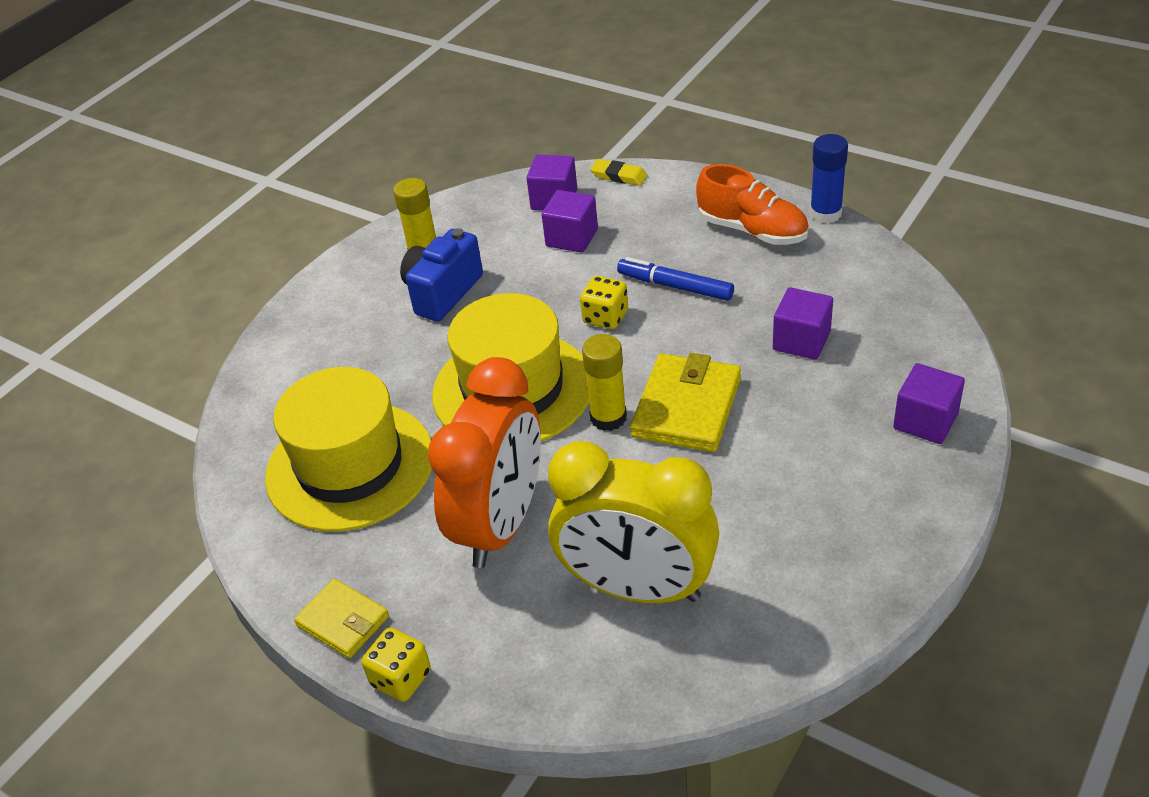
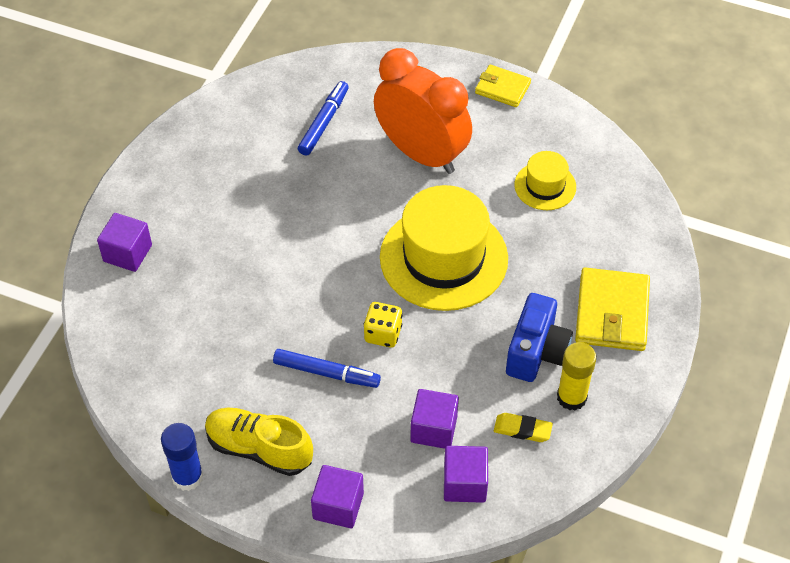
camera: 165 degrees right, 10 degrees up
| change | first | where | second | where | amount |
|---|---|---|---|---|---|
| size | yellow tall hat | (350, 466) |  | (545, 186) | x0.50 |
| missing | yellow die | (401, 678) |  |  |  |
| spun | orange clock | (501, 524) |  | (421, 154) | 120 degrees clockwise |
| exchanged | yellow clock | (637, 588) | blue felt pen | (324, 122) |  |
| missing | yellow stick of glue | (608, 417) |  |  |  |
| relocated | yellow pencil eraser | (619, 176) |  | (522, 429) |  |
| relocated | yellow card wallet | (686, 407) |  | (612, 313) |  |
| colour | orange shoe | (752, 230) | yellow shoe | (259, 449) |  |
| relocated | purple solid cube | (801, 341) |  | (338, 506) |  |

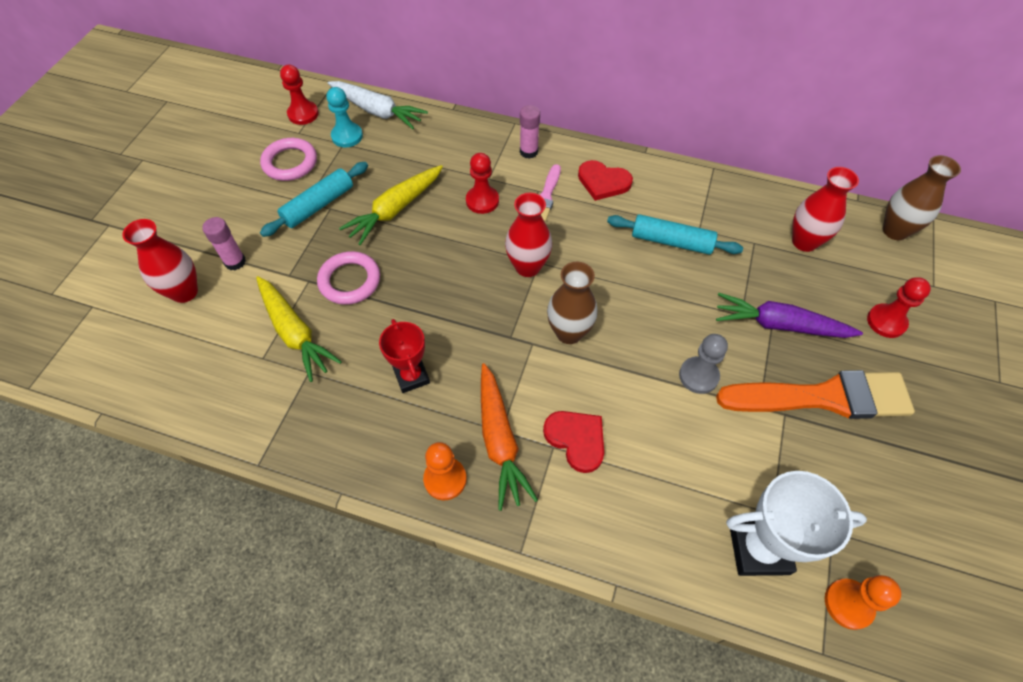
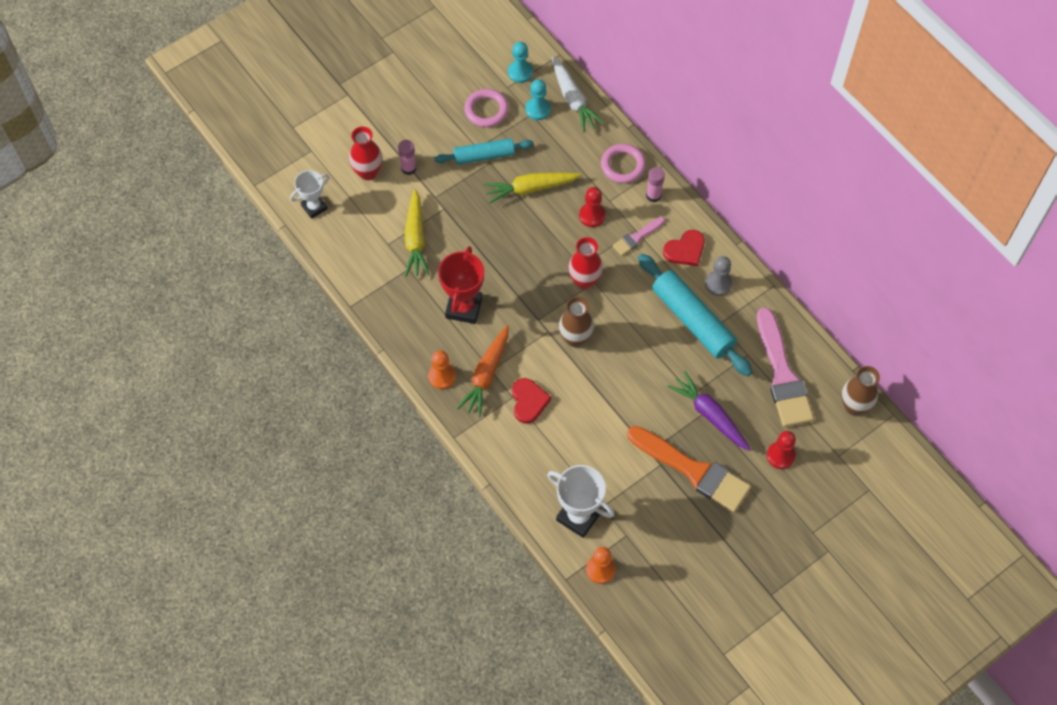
camera: 35 degrees right, 5 degrees up
| change | first | where | second | where | amount |
|---|---|---|---|---|---|
| colour | scarlet pawn | (303, 114) | turquoise pawn | (520, 72) |  |
| relocated | rosy ring | (350, 281) |  | (623, 165) |  |
| size | scarlet prize cup | (411, 376) |  | (464, 307) | x1.55 |
| spun | scarlet heart | (603, 182) |  | (685, 250) | 90 degrees counterclockwise |
| size | turquoise rolling pin | (671, 241) |  | (692, 320) | x1.58 |
| relocated | gray pawn | (698, 376) |  | (718, 284) |  |
| exchanged | scarlet flower vase | (804, 242) | rosy paintbrush | (782, 375) |  |
| appeared |  |  | snow-white prize cup | (314, 207) |  |

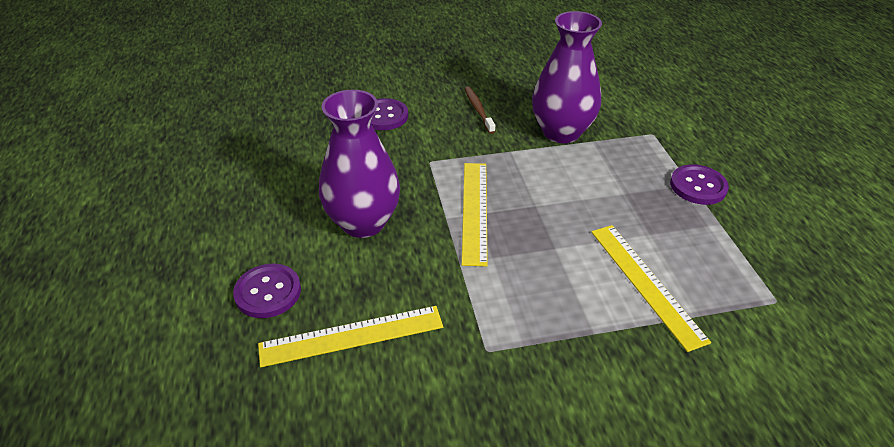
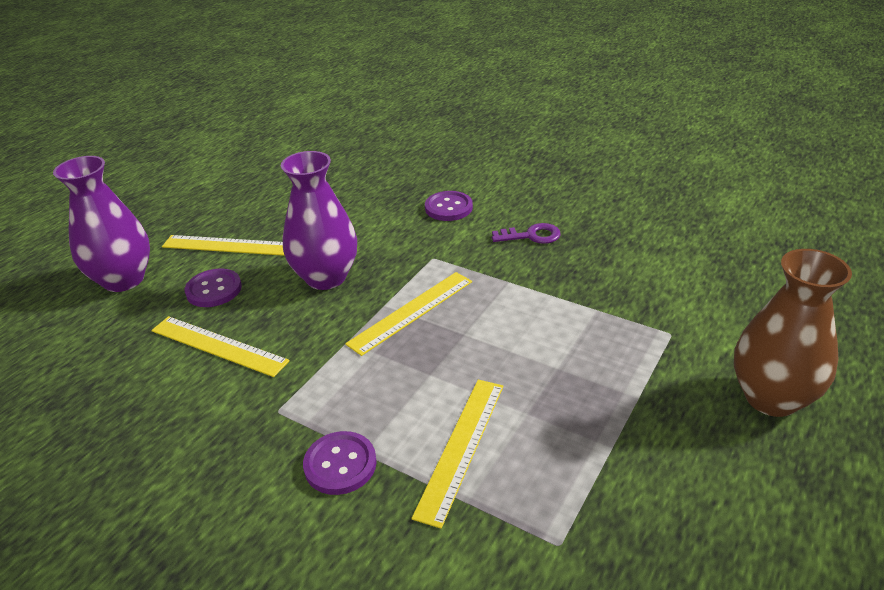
camera: 45 degrees right, 5 degrees down
| change | first | where | second | where | amount |
|---|---|---|---|---|---|
| exchanged | brown tooth brush | (478, 110) | purple door key | (531, 236) |  |
| relocated | purple flower vase | (561, 132) |  | (123, 280) |  |
| relocated | purple button | (698, 186) |  | (340, 464) |  |
| appeared |  |  | yellow straightedge | (228, 245) |  |
| appeared |  |  | brown flower vase | (771, 398) |  |

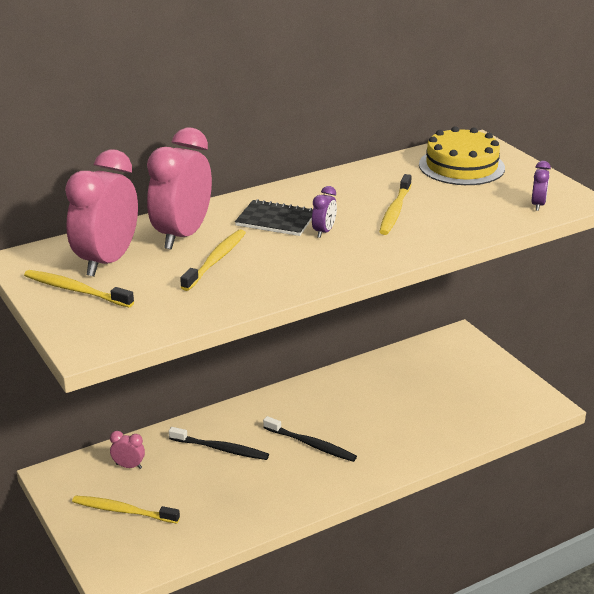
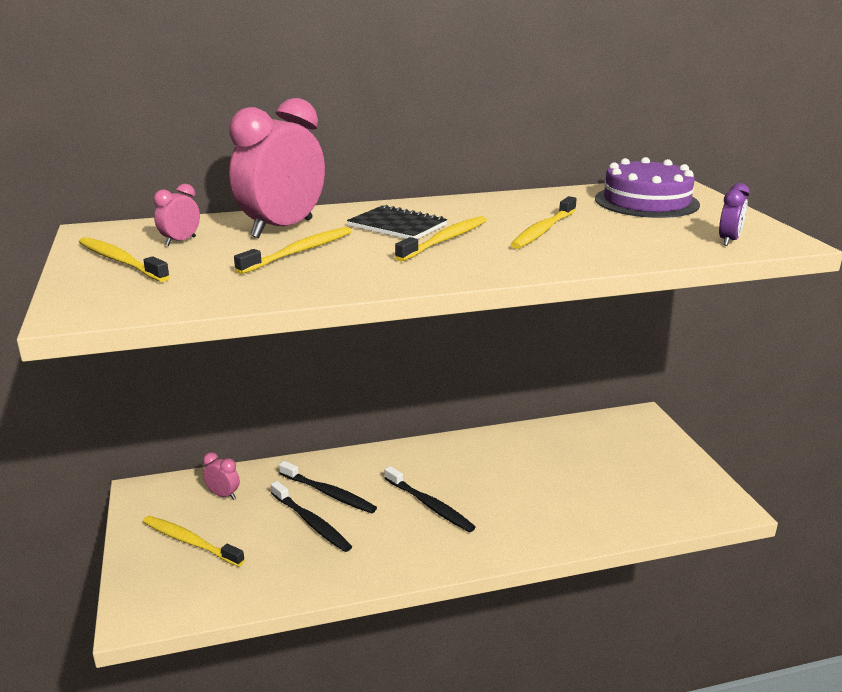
camera: 15 degrees right, 5 degrees down
| change | first | where | second | where | amount |
|---|---|---|---|---|---|
| size | rosy clock | (107, 261) |  | (180, 241) | x0.44 |
| exchanged | purple clock | (324, 232) | yellow tooth brush | (445, 240) |  |
| colour | yellow gateau | (461, 166) | purple gateau | (646, 201) |  |
| appeared |  |  | jet-black tooth brush | (311, 522) |  |

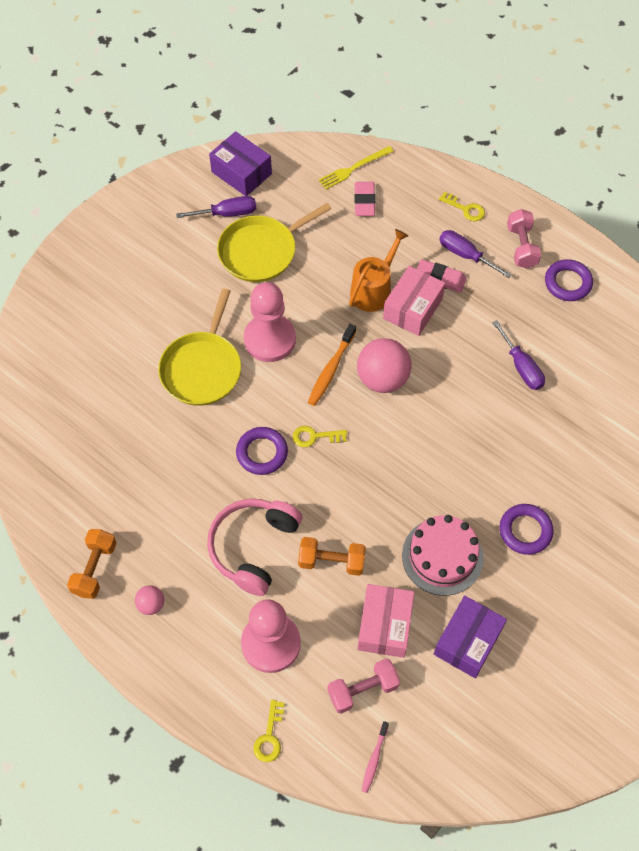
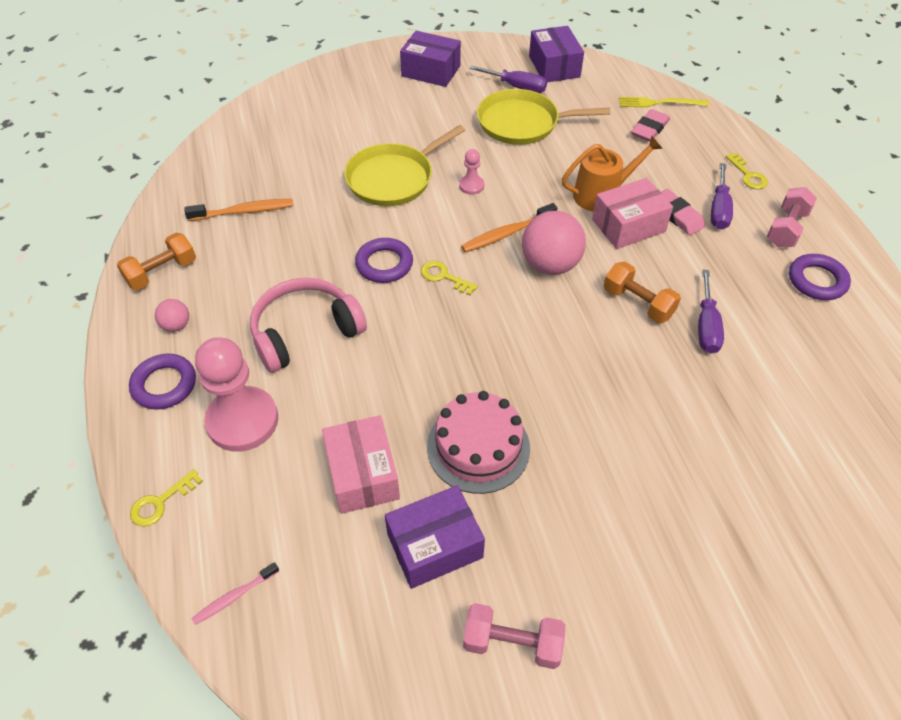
camera: 35 degrees right, 10 degrees down
| change | first | where | second | where | amount |
|---|---|---|---|---|---|
| size | rosy pawn | (270, 339) |  | (471, 186) | x0.45 |
| relocated | orange dumbbell | (331, 561) |  | (638, 303) |  |
| relocated | rosy dumbbell | (363, 690) |  | (512, 643) |  |
| spun | rosy package | (385, 626) |  | (363, 474) | 60 degrees counterclockwise |
| spun | purple hand screwdriver | (465, 255) |  | (719, 209) | 150 degrees counterclockwise |
| relocated | purple ring | (525, 531) |  | (164, 385) |  |
| appeared |  |  | orange tooth brush | (243, 212) |  |
| appeared |  |  | purple package | (431, 71) |  |

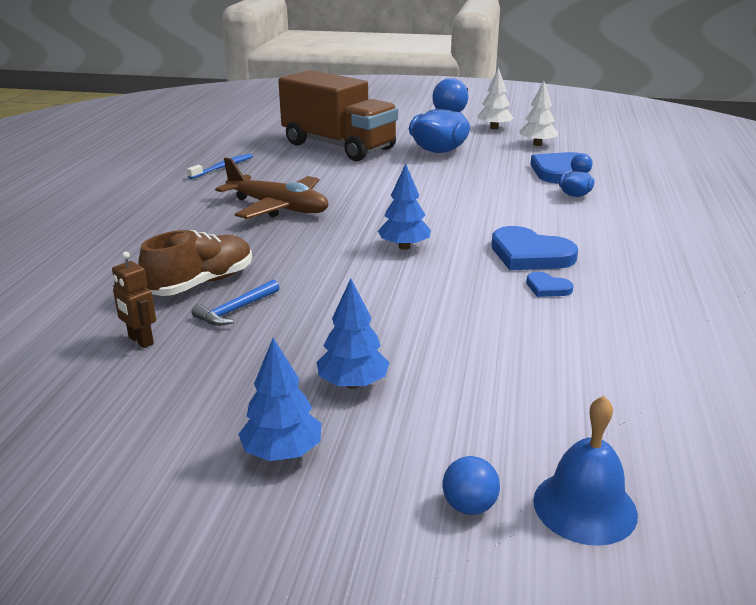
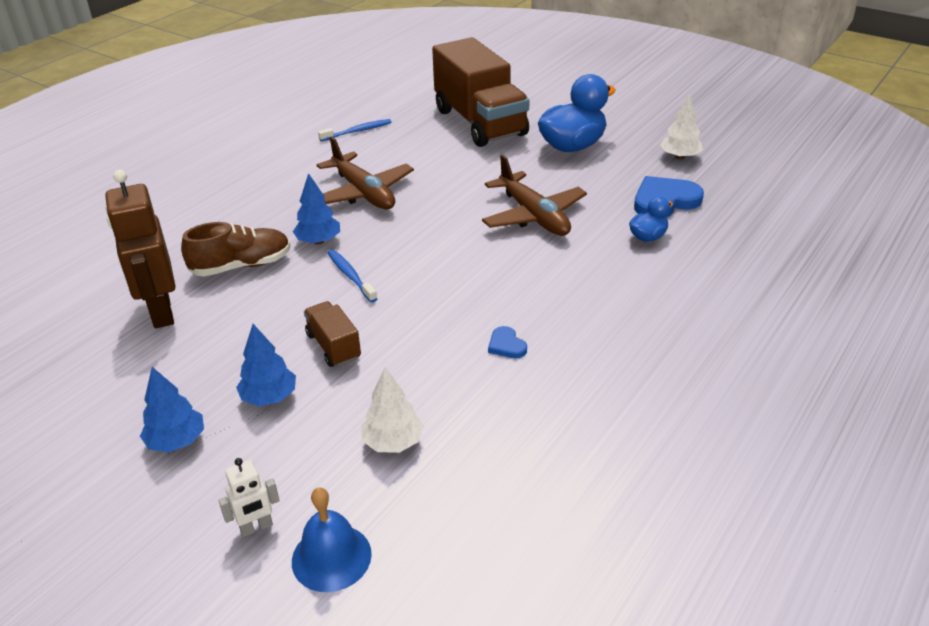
camera: 25 degrees right, 10 degrees up
| change | first | where | second | where | amount |
|---|---|---|---|---|---|
| size | brown toy robot | (140, 341) |  | (161, 312) | x2.09 |
| missing | blue carpenter's hammer | (236, 310) |  |  |  |
| relocated | blue fir tree | (404, 247) |  | (318, 241) |  |
| exchanged | blue sphere | (469, 506) | snow-white toy robot | (256, 527) |  |
| relocated | snow-white fir tree | (494, 128) |  | (393, 442) |  |
| missing | blue heart | (530, 254) |  |  |  |
| appeared |  |  | brown truck | (334, 346) |  |
| appeared |  |  | blue tooth brush | (350, 276) |  |
| appeared |  |  | brown aeroplane | (533, 216) |  |

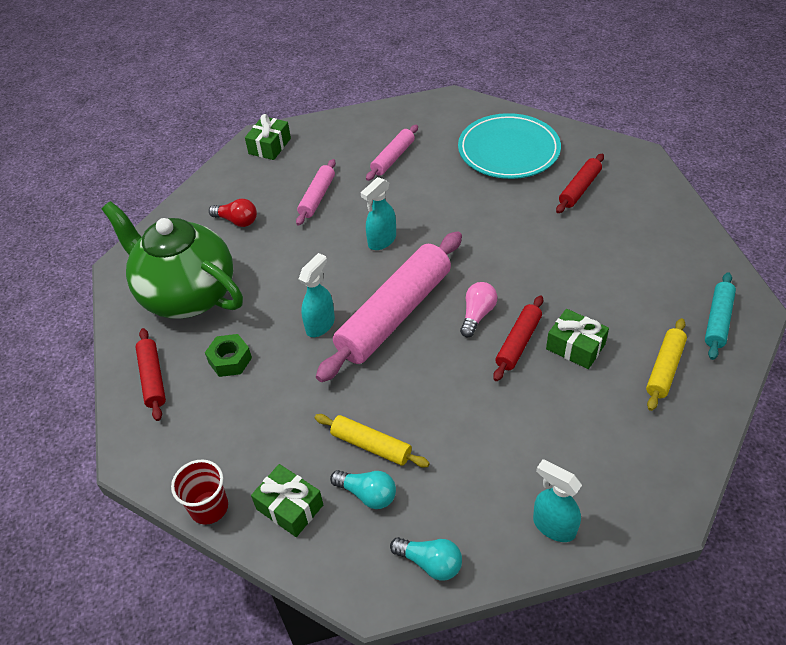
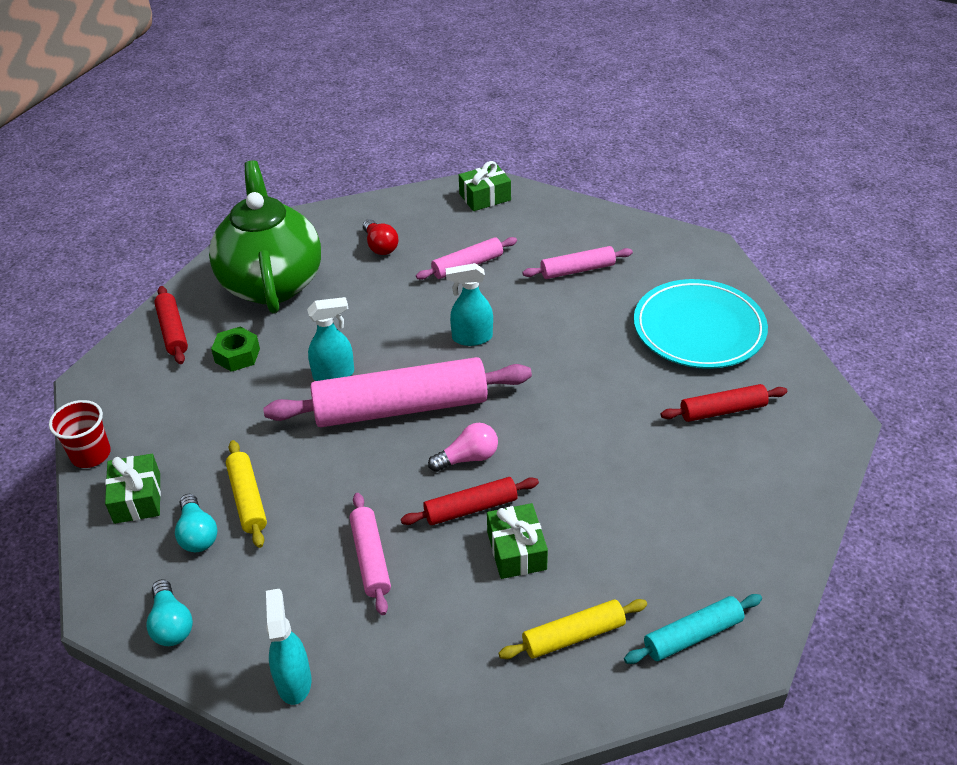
camera: 40 degrees right, 5 degrees down
| change | first | where | second | where | amount |
|---|---|---|---|---|---|
| spun | scarlet rolling pin | (152, 378) |  | (172, 331) | 45 degrees counterclockwise |
| appeared |  |  | rosy rolling pin | (370, 558) |  |

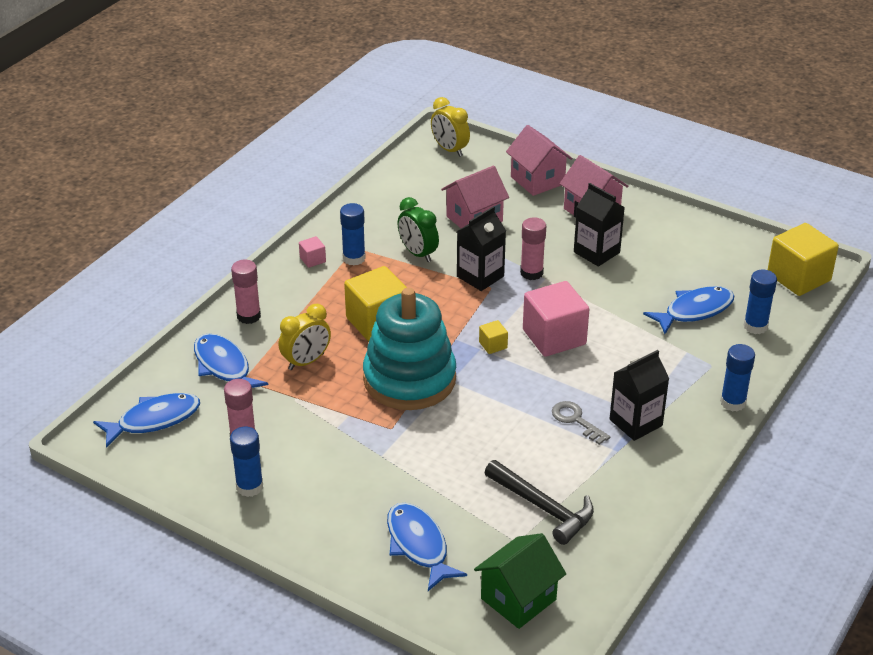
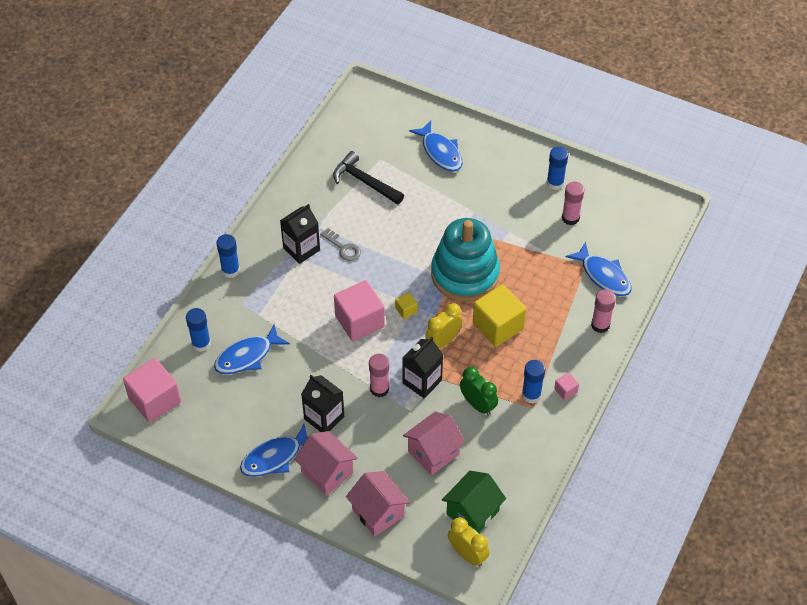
camera: 175 degrees right, 15 degrees up
| change | first | where | second | where | amount |
|---|---|---|---|---|---|
| relocated | blue fish figure | (154, 420) |  | (275, 457) |  |
| relocated | yellow clock | (306, 361) |  | (443, 341) |  |
| relocated | emerald toy house | (518, 599) |  | (472, 512) |  |
| colour | yellow solid cube | (798, 277) | rosy solid cube | (155, 400) |  |

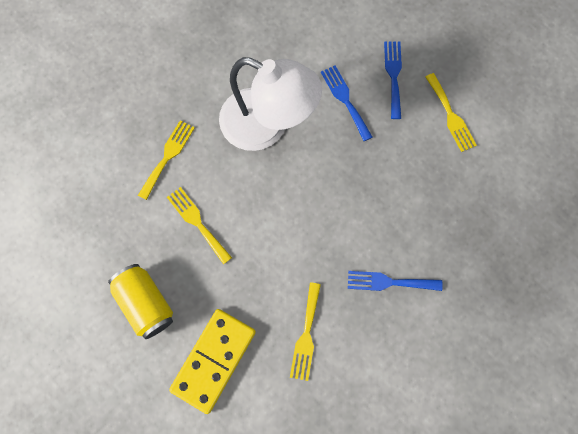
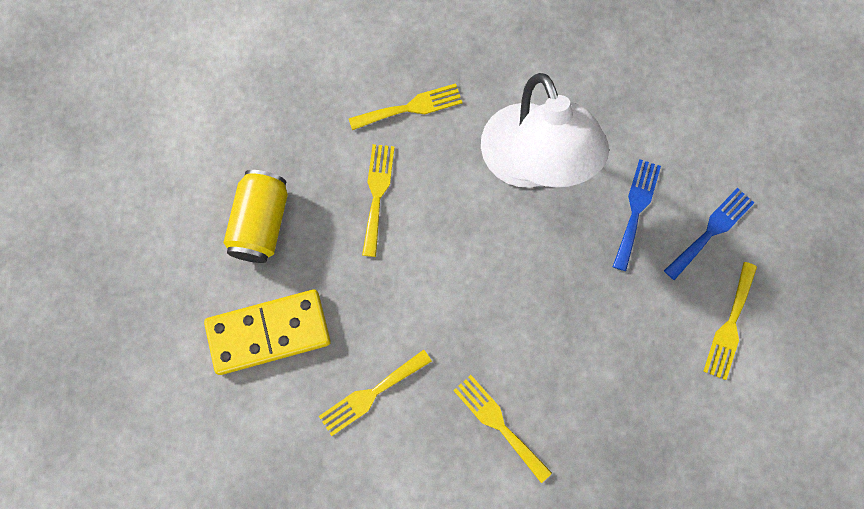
camera: 45 degrees right, 0 degrees up
| change | first | where | second | where | amount |
|---|---|---|---|---|---|
| colour | blue dinner fork | (389, 282) | yellow dinner fork | (499, 424) |  |

